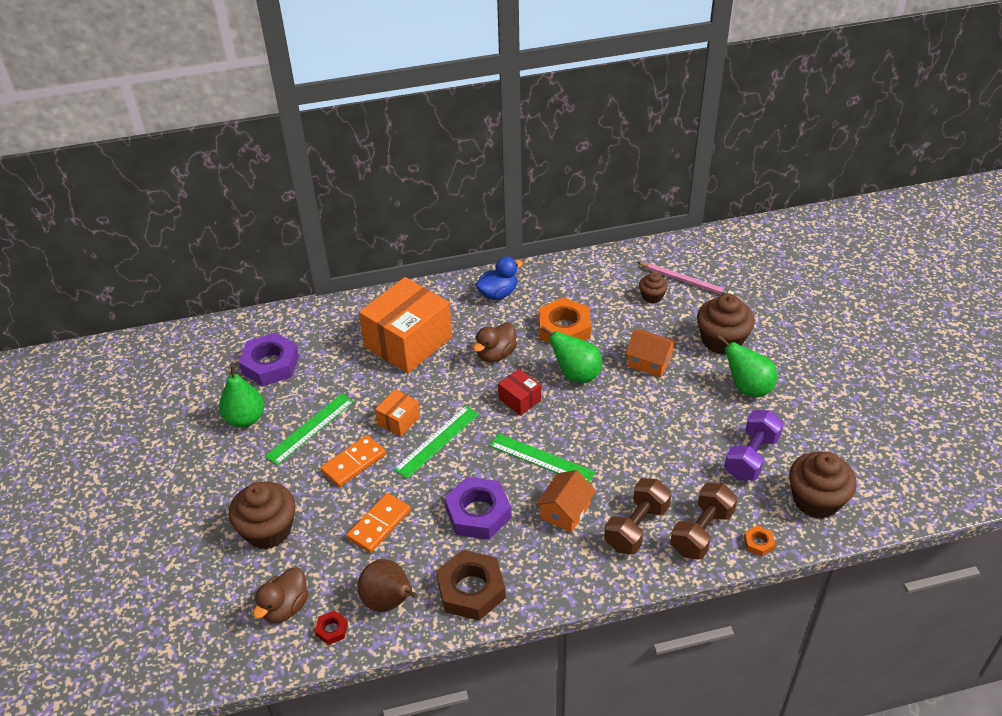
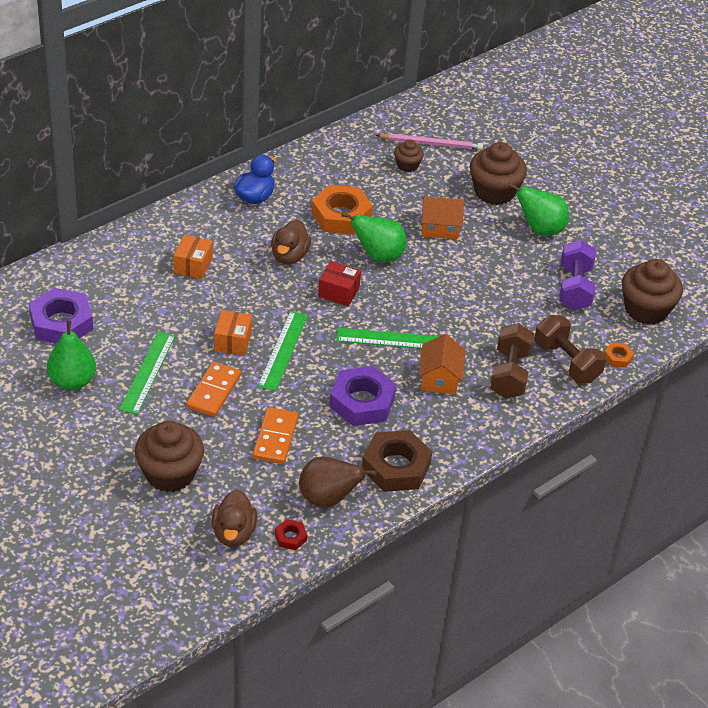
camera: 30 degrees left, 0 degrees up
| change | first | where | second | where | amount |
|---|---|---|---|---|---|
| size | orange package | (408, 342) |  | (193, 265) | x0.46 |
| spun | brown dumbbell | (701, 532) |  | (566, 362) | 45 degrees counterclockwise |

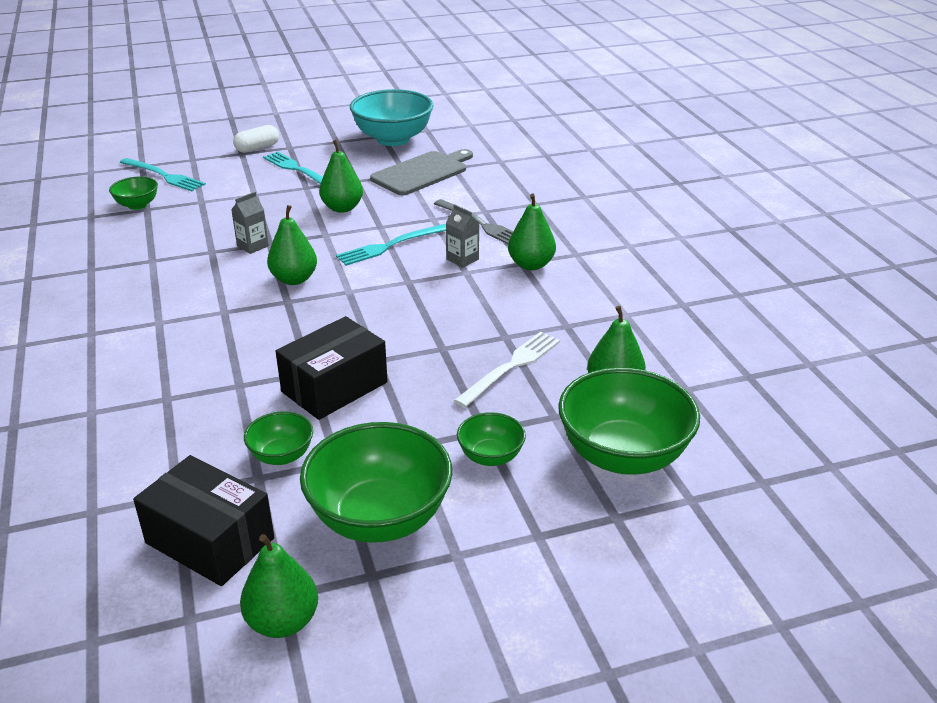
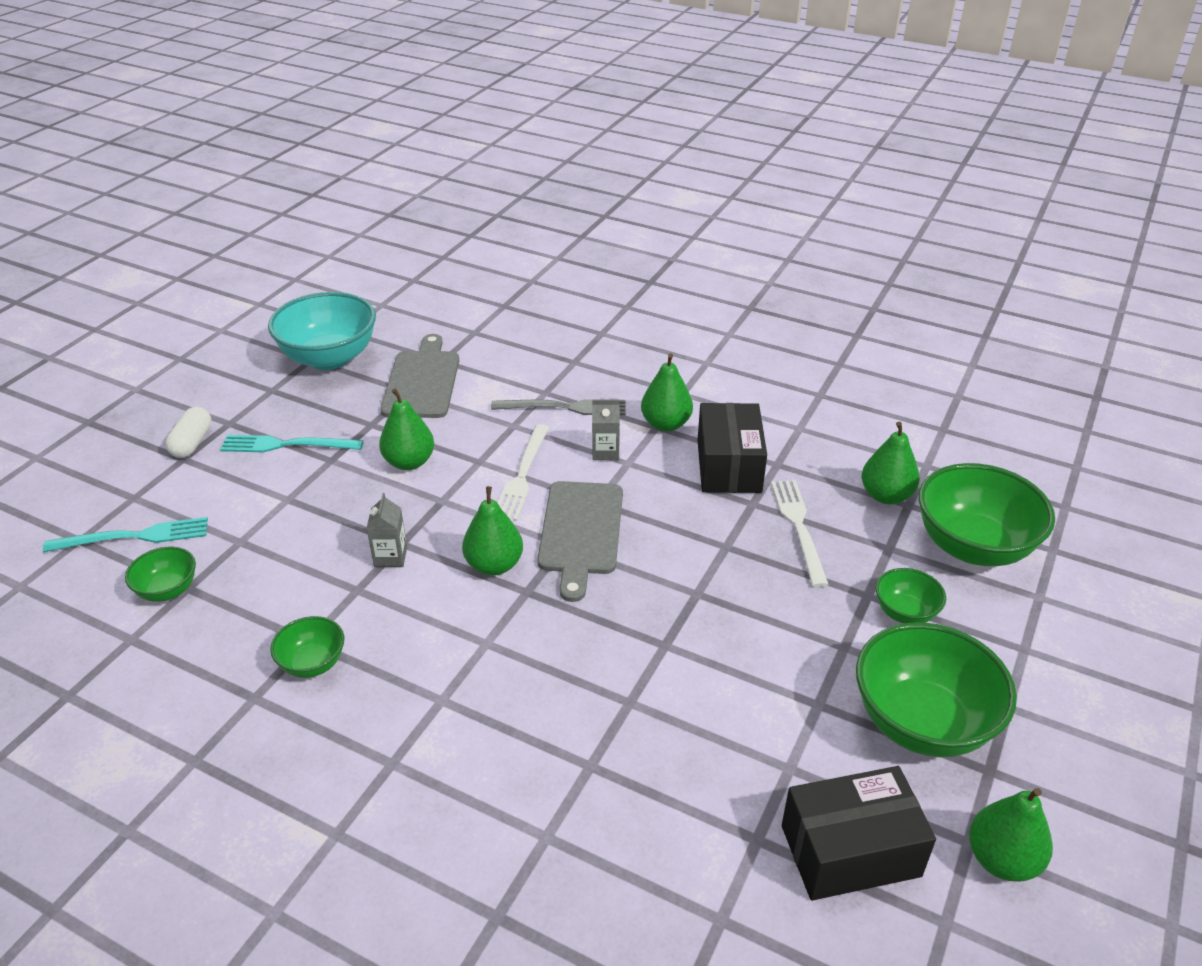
camera: 45 degrees left, 5 degrees up
| change | first | where | second | where | amount |
|---|---|---|---|---|---|
| relocated | emerald serving bowl | (281, 455) |  | (313, 663) |  |
| relocated | jet-black package | (334, 387) |  | (729, 466) |  |
| colour | turquoise dinner fork | (390, 245) | snow-white dinner fork | (522, 475) |  |
| appeared |  |  | gray bread board | (581, 532) |  |

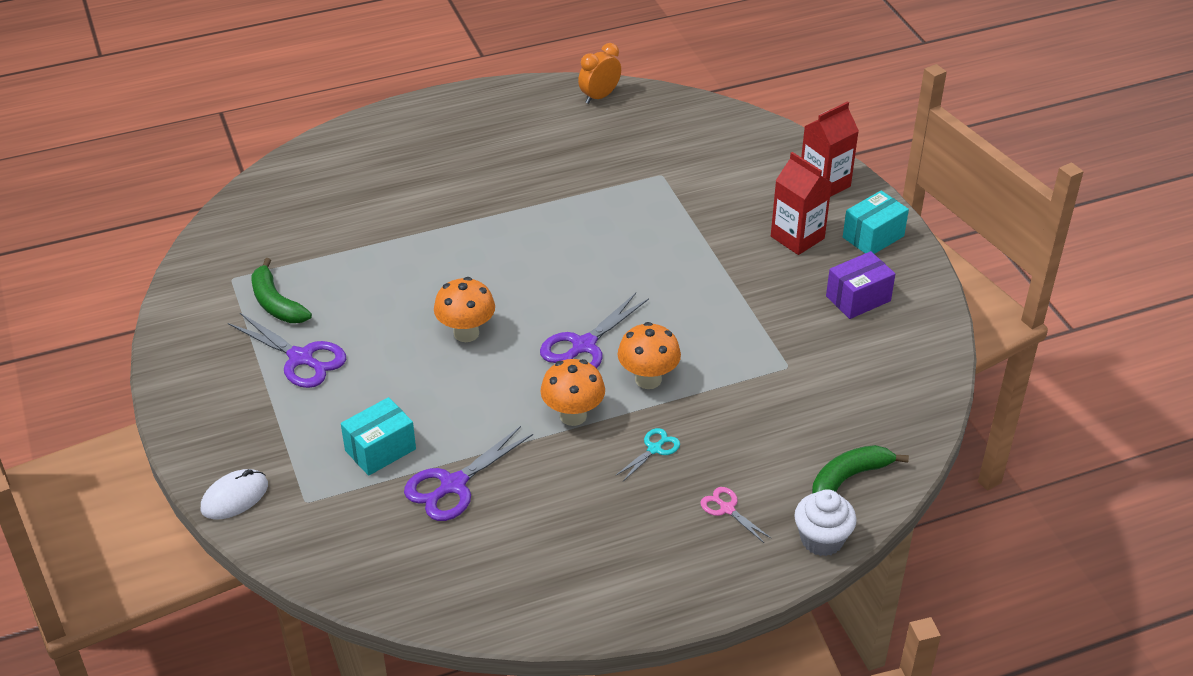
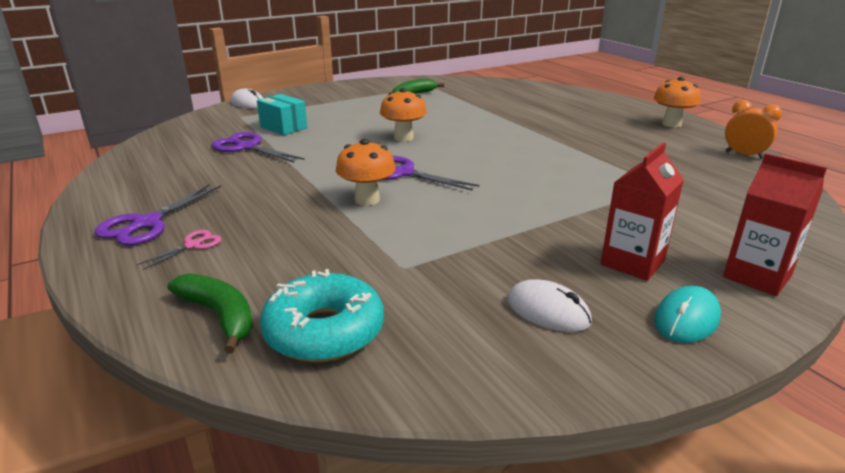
camera: 80 degrees right, 15 degrees down
| change | first | where | second | where | amount |
|---|---|---|---|---|---|
| relocated | purple pair of scissors | (301, 358) |  | (147, 223) |  |
| relocated | orange toadstool | (573, 415) |  | (671, 124) |  |
| missing | turquoise pair of scissors | (654, 449) |  |  |  |
| missing | snow-white muffin | (822, 539) |  |  |  |
| exchanged | purple package | (858, 298) | snow-white PC mouse | (548, 311) |  |
| exchanged | turquoise package | (873, 237) | turquoise PC mouse | (686, 319) |  |
| appeared |  |  | turquoise donut | (324, 331) |  |

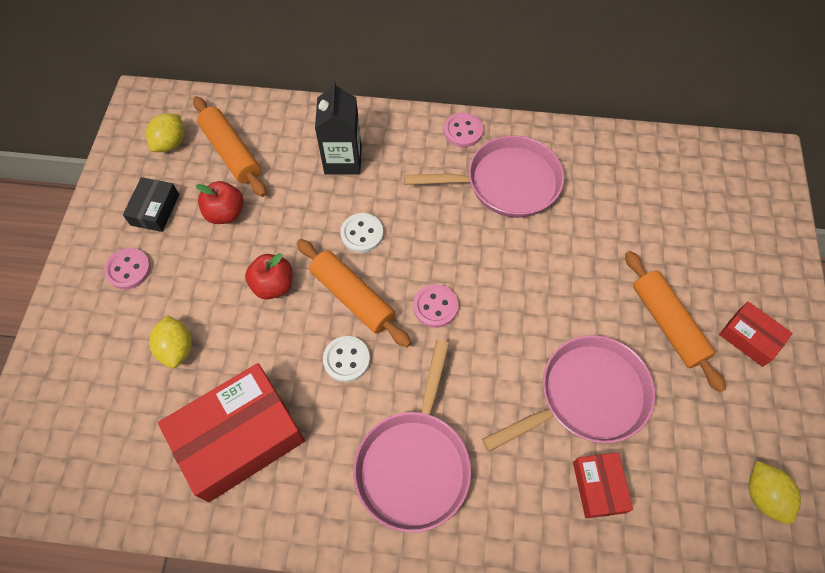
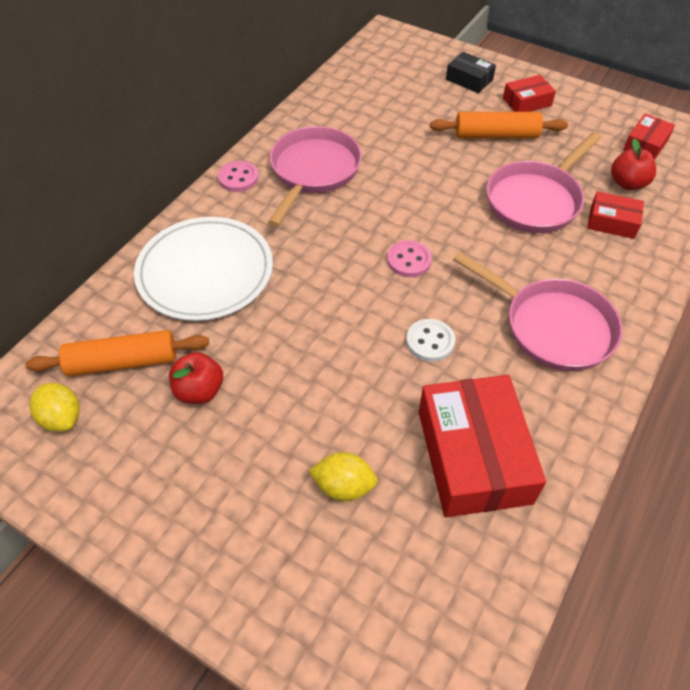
camera: 65 degrees left, 10 degrees down
| change | first | where | second | where | amount |
|---|---|---|---|---|---|
| missing | rosy button | (128, 269) |  |  |  |
| relocated | jet-black package | (155, 209) |  | (469, 79) |  |
| relocated | scarlet toy apple | (273, 285) |  | (627, 183) |  |
| missing | orange rolling pin | (353, 297) |  |  |  |
| exchanged | jet-black milk carton | (343, 160) | snow-white flat dish | (205, 271) |  |
| missing | snow-white button | (362, 234) |  |  |  |
| spun | rosy frying pan | (586, 396) |  | (536, 200) | 135 degrees counterclockwise |
| exchanged | yellow lemon | (763, 496) | scarlet package | (645, 144) |  |

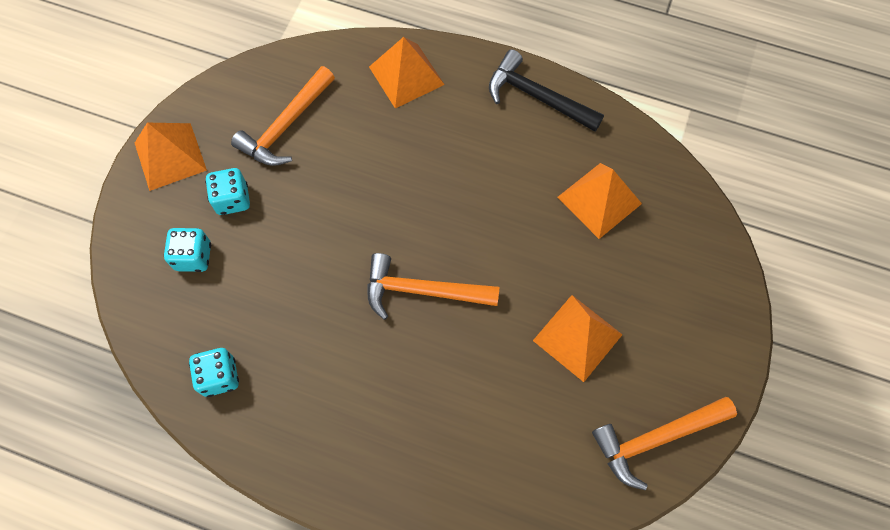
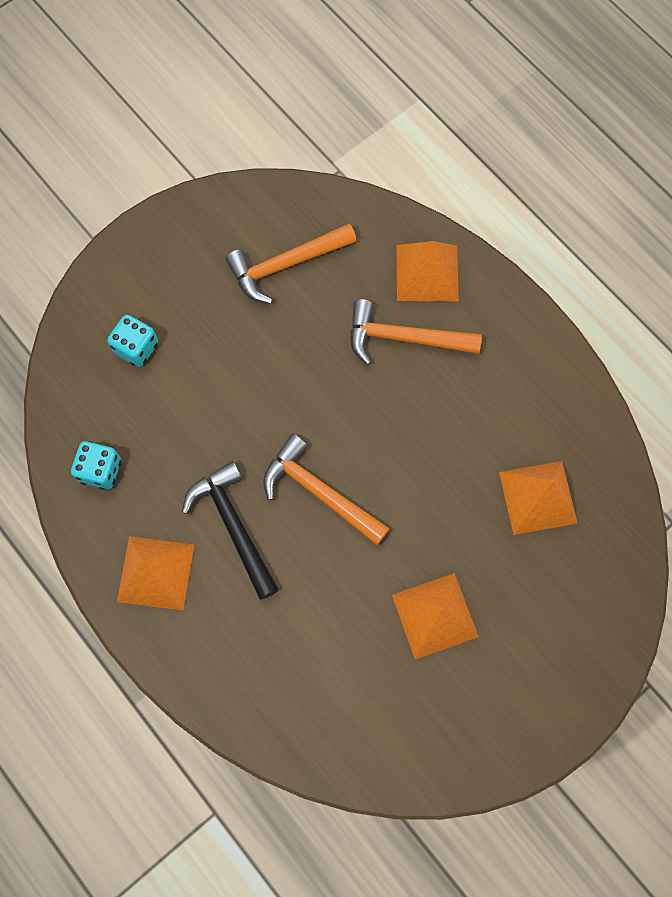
camera: 30 degrees right, 5 degrees up
| change | first | where | second | where | amount |
|---|---|---|---|---|---|
| relocated | orange solid pyramid | (170, 156) |  | (155, 572) |  |
| missing | turquoise die | (232, 199) |  |  |  |
| relocated | jet-black carpenter's hammer | (537, 97) |  | (233, 525) |  |
| relocated | orange carpenter's hammer | (655, 439) |  | (403, 338) |  |

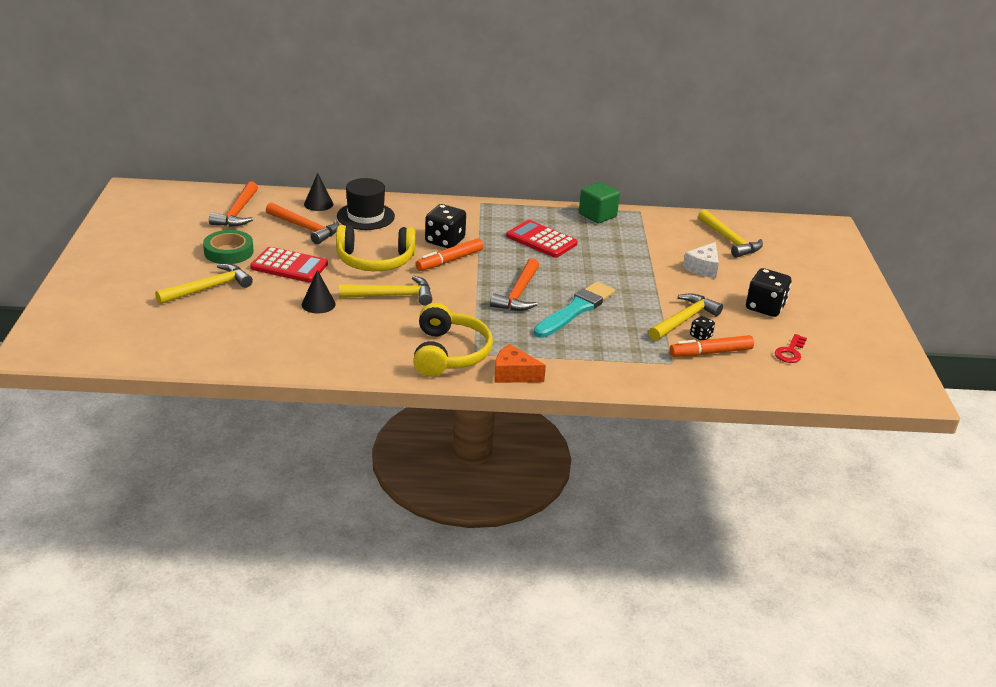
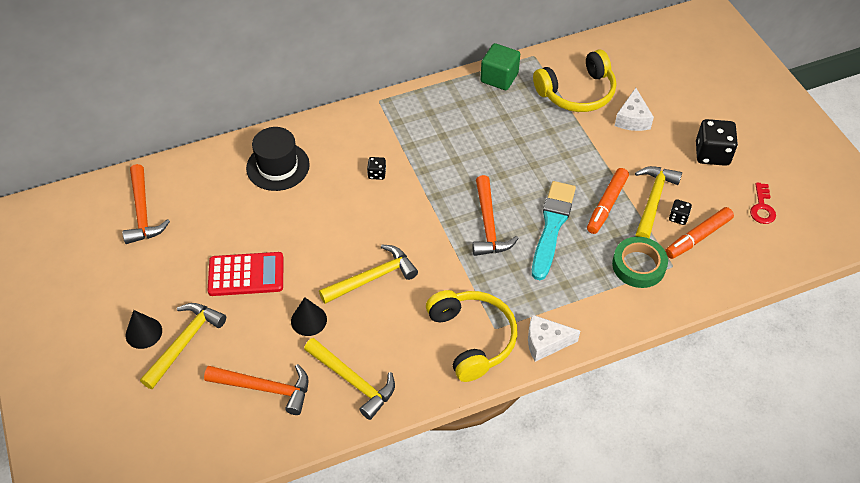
camera: 20 degrees left, 20 degrees up
| change | first | where | second | where | amount |
|---|---|---|---|---|---|
| relocated | emerald tape | (229, 252) |  | (638, 265) |  |
| relocated | orange carpenter's hammer | (305, 228) |  | (265, 388) |  |
| relocated | jet-black solid cone | (318, 204) |  | (143, 333) |  |
| relocated | yellow headset | (375, 261) |  | (577, 92) |  |
| relocated | orange felt pen | (450, 260) |  | (607, 205) |  |
| size | jet-black die | (445, 241) |  | (377, 174) | x0.49 |
| colour | orange piece of cheese | (513, 374) | snow-white piece of cheese | (545, 342) |  |
| missing | scarlet pocket calculator | (541, 240) |  |  |  |
| relocated | yellow carpenter's hammer | (729, 240) |  | (353, 381) |  |

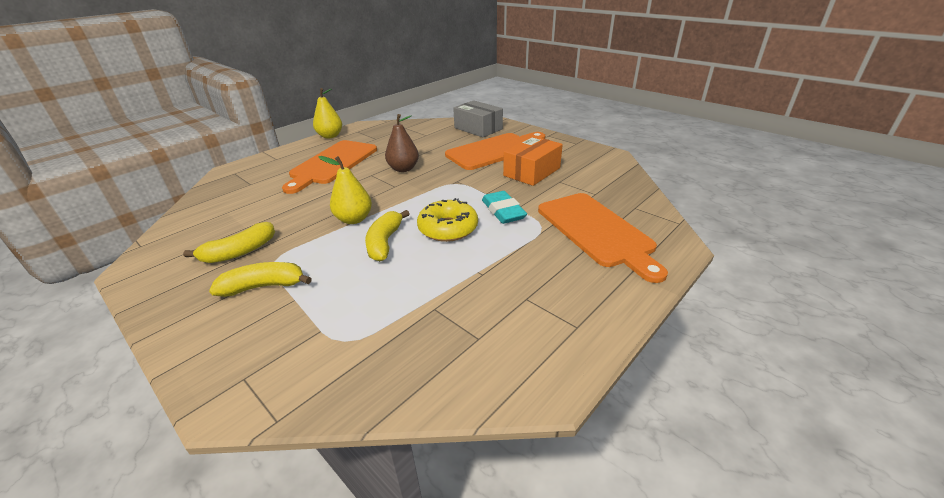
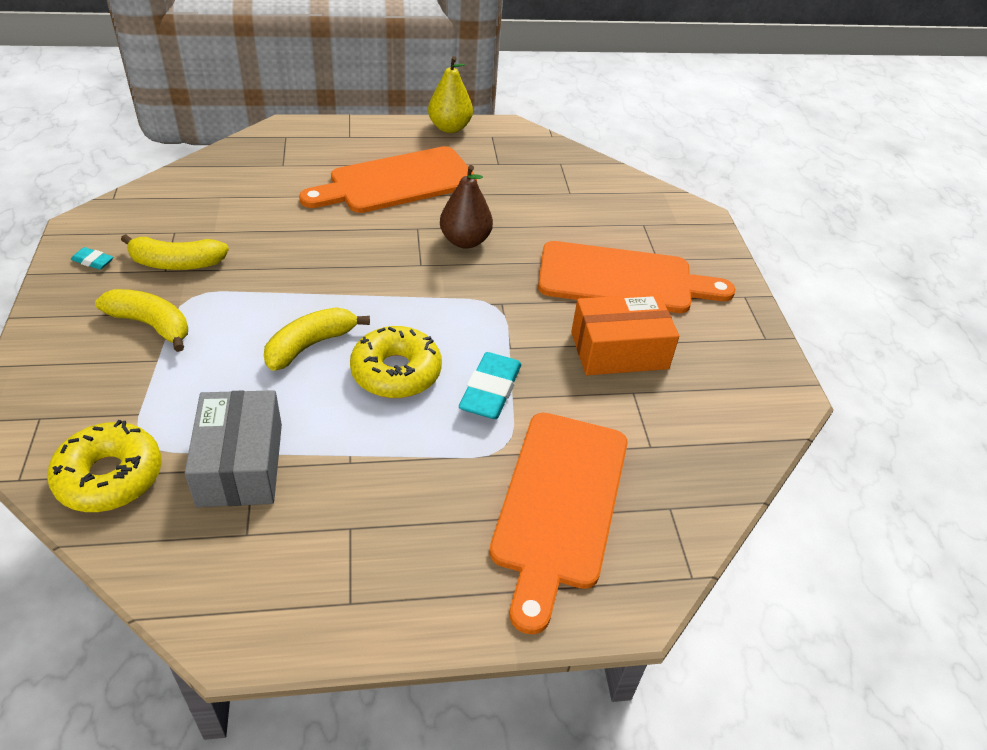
camera: 35 degrees right, 10 degrees up
| change | first | where | second | where | amount |
|---|---|---|---|---|---|
| missing | yellow toy pear | (354, 219) |  |  |  |
| relocated | gray package | (478, 128) |  | (240, 464) |  |
| appeared |  |  | yellow donut | (110, 476) |  |
| appeared |  |  | turquoise pencil eraser | (93, 261) |  |

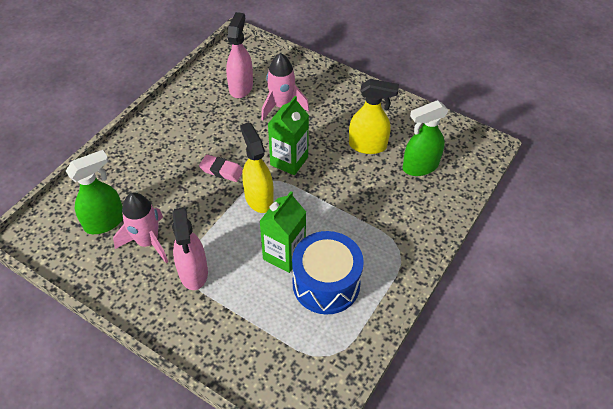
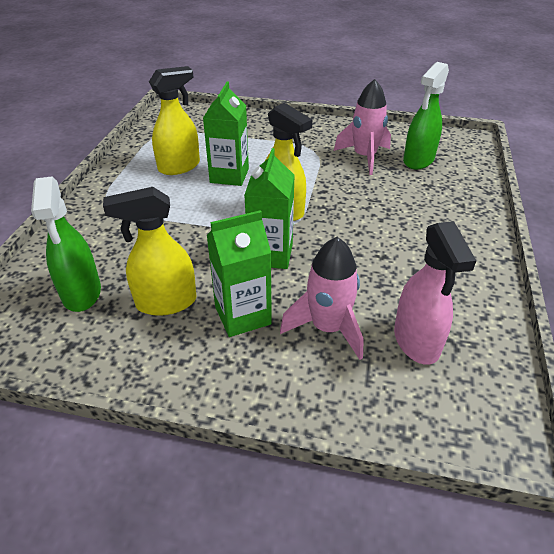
camera: 160 degrees right, 10 degrees down
| change | first | where | second | where | amount |
|---|---|---|---|---|---|
| missing | rosy spray cleaner | (193, 272) |  |  |  |
| missing | rosy pencil eraser | (221, 170) |  |  |  |
| exchanged | blue snare drum | (326, 284) | yellow spray cleaner | (179, 166) |  |
| spun | emerald spray cleaner | (420, 166) |  | (82, 293) | 120 degrees clockwise |
| appeared |  |  | emerald milk carton | (243, 315) |  |

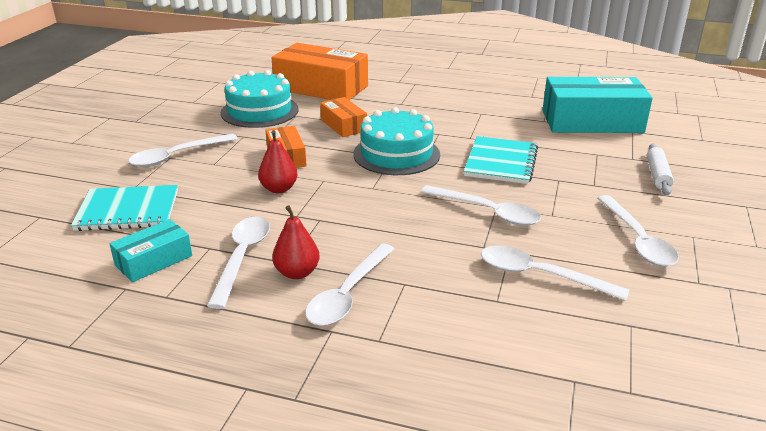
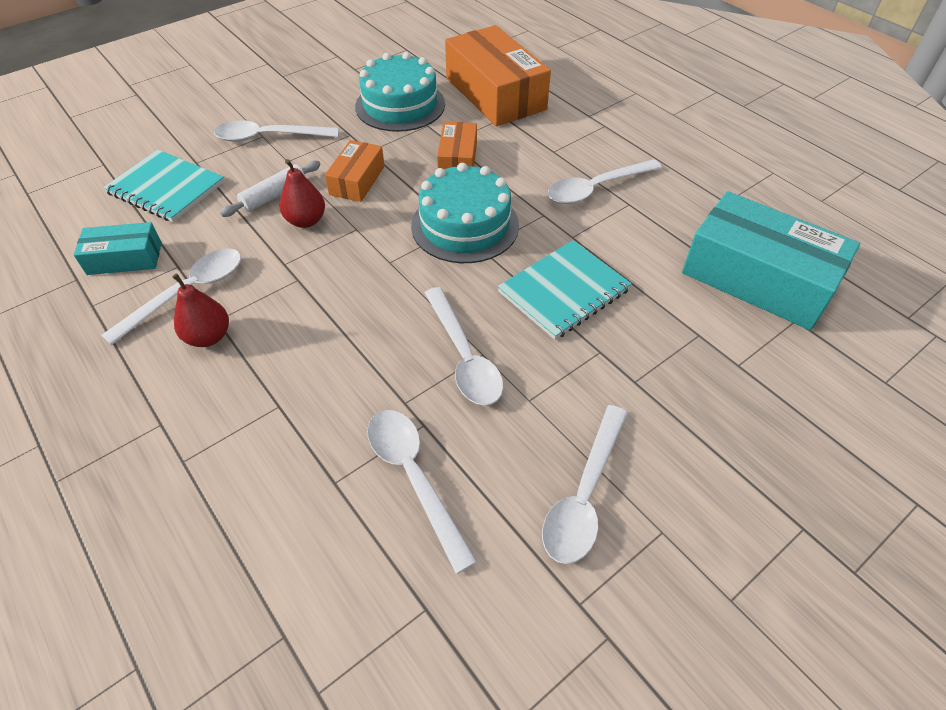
camera: 35 degrees right, 20 degrees up
| change | first | where | second | where | amount |
|---|---|---|---|---|---|
| relocated | snow-white teaspoon | (348, 294) |  | (596, 188) |  |
| relocated | snow-white rolling pin | (657, 175) |  | (274, 195) |  |

